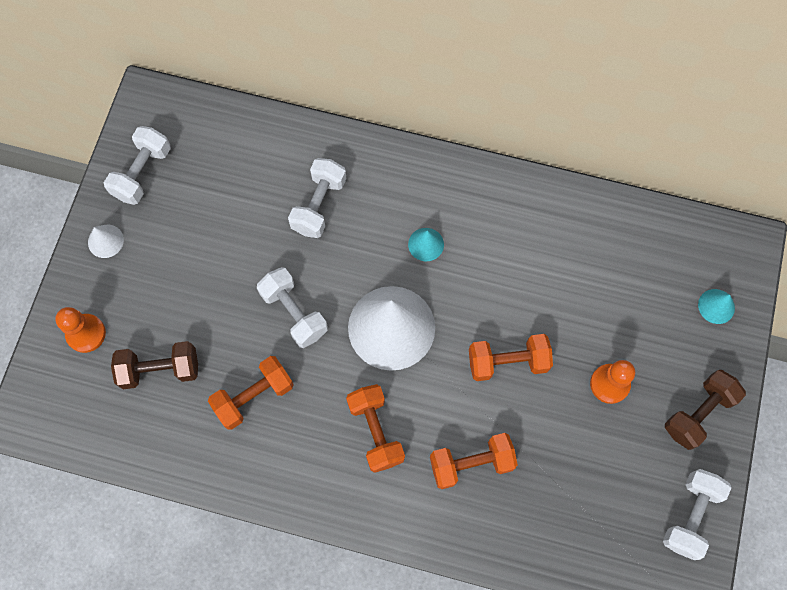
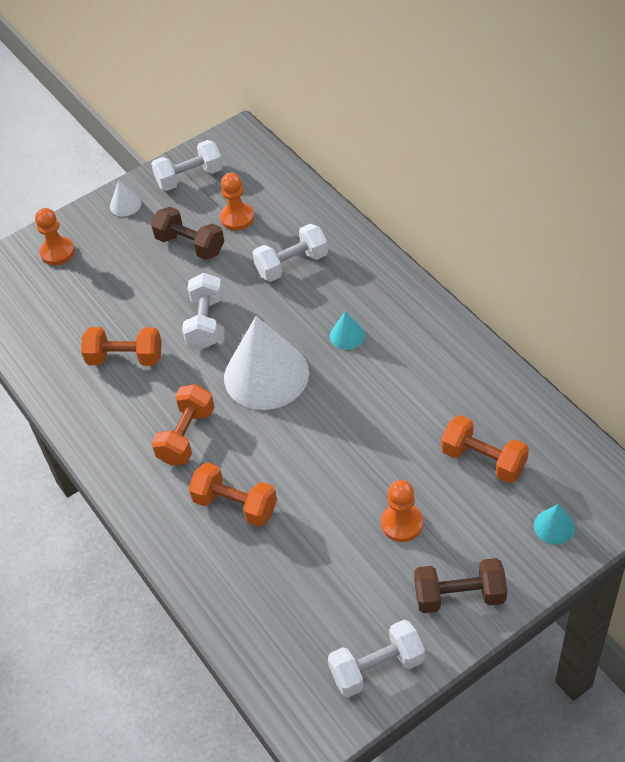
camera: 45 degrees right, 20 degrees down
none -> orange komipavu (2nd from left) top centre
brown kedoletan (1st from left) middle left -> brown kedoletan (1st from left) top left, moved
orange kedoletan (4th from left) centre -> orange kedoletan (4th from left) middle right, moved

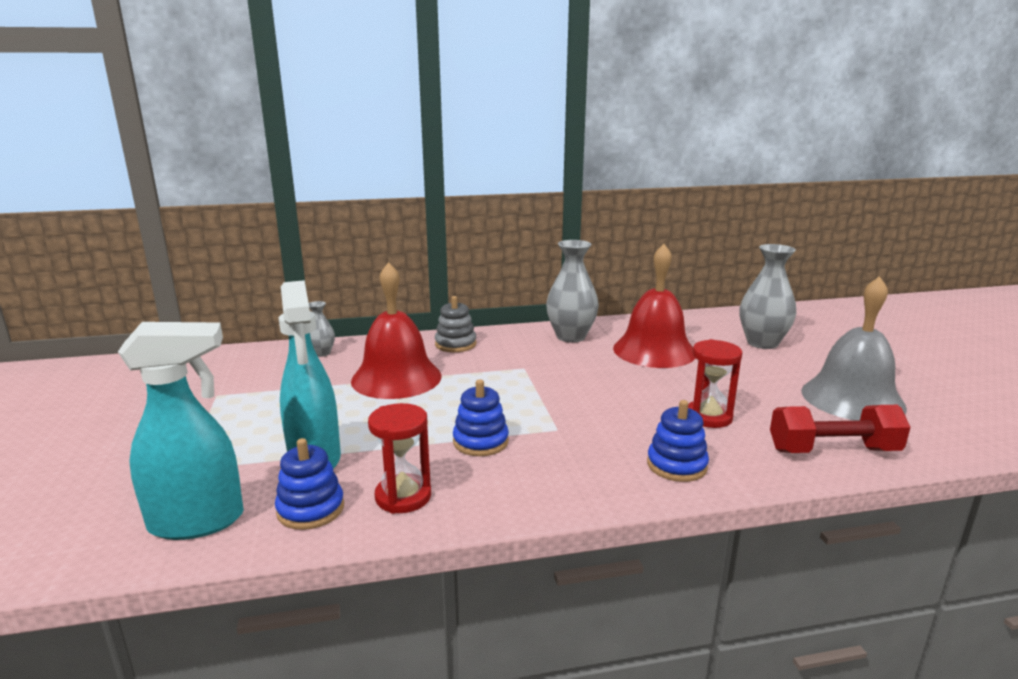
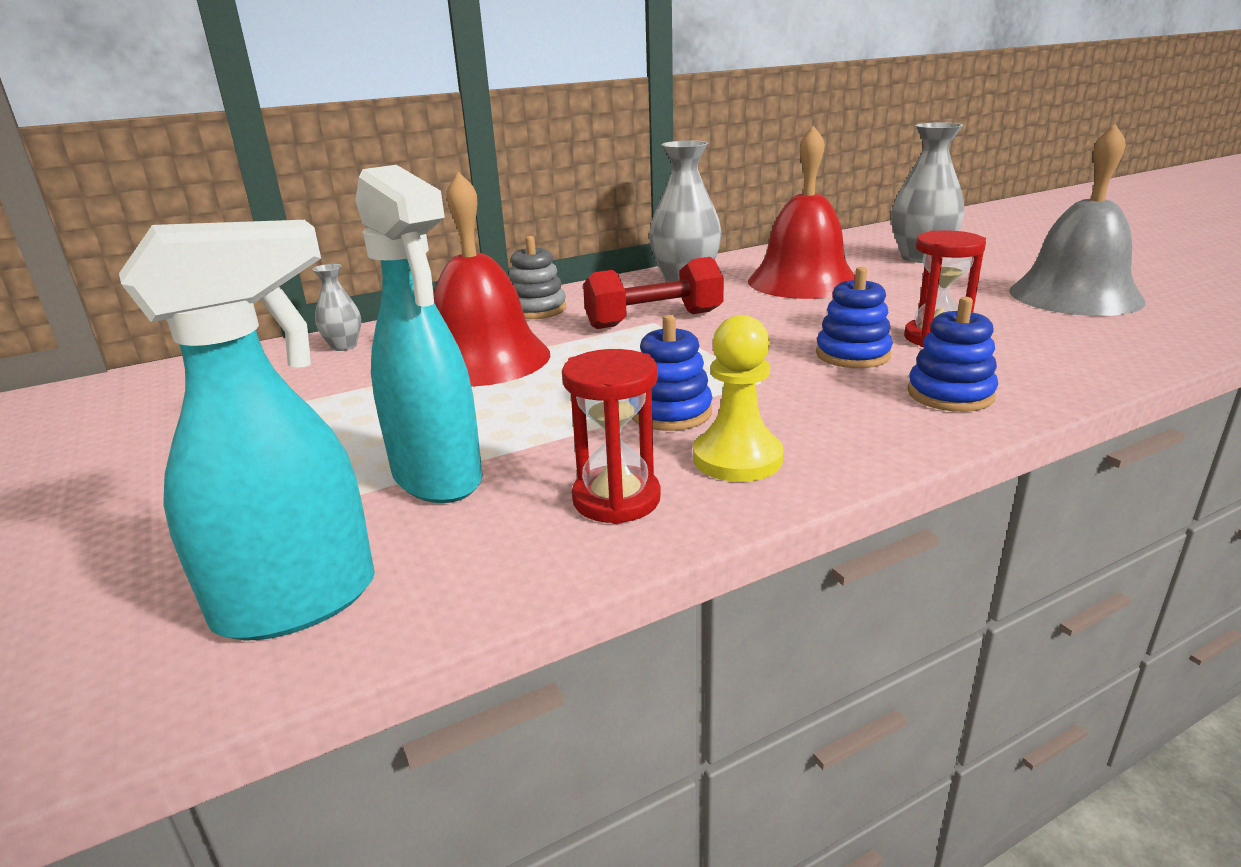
camera: 15 degrees left, 5 degrees up
none -> yellow komipavu centre
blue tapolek (1st from left in the first image) bottom left -> blue tapolek (2nd from left) middle right, moved
red kedoletan middle right -> red kedoletan centre, moved

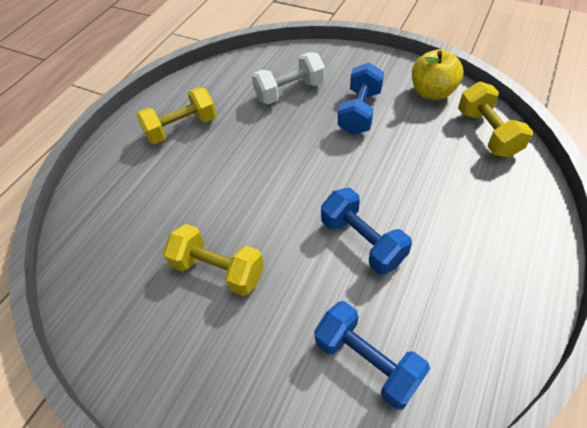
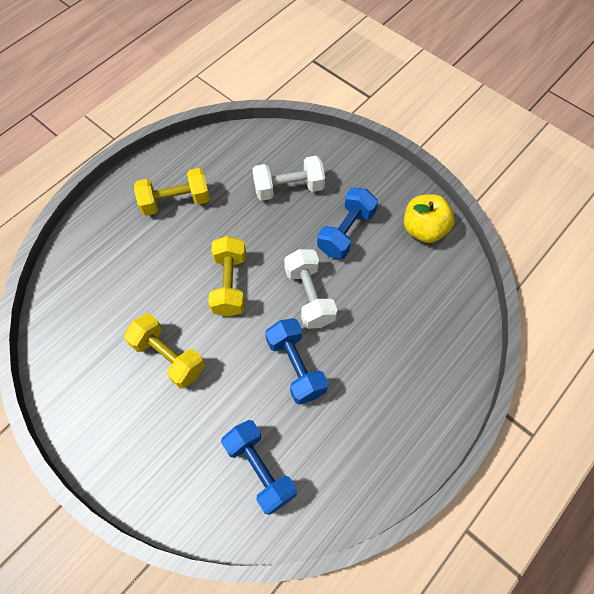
camera: 10 degrees right, 10 degrees up
none -> white kedoletan (2nd from left) centre
yellow kedoletan (3rd from left) top right -> yellow kedoletan (3rd from left) centre, moved

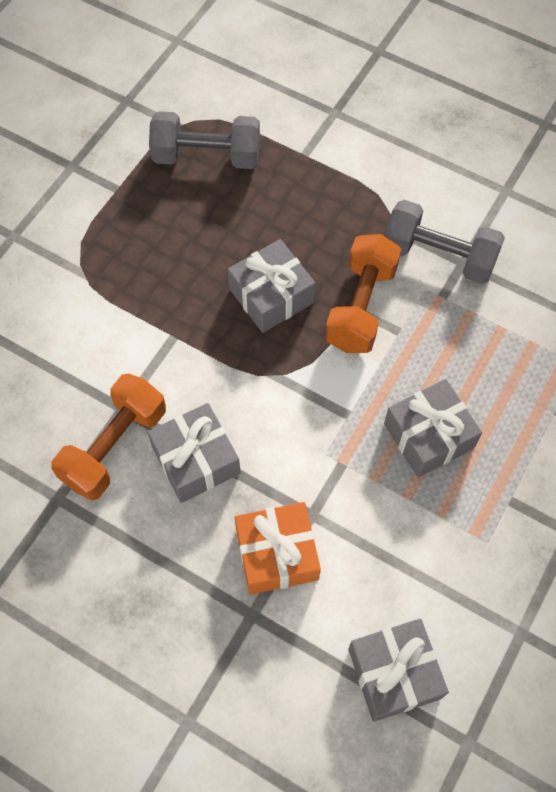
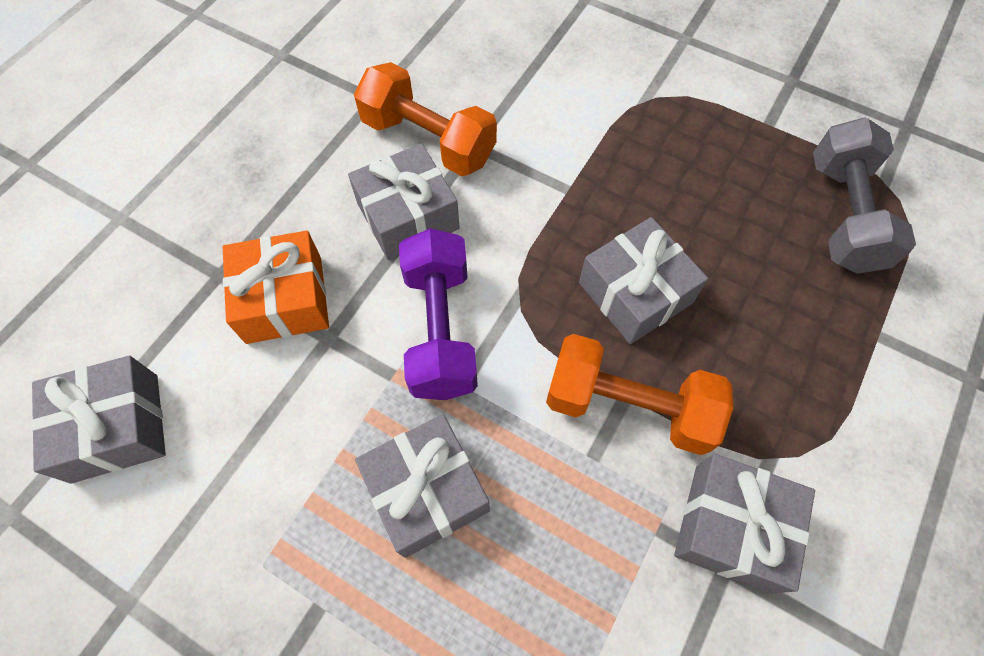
camera: 90 degrees right, 0 degrees up
none -> purple kedoletan centre
grey kedoletan (2nd from left) top right -> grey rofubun (5th from left) bottom right

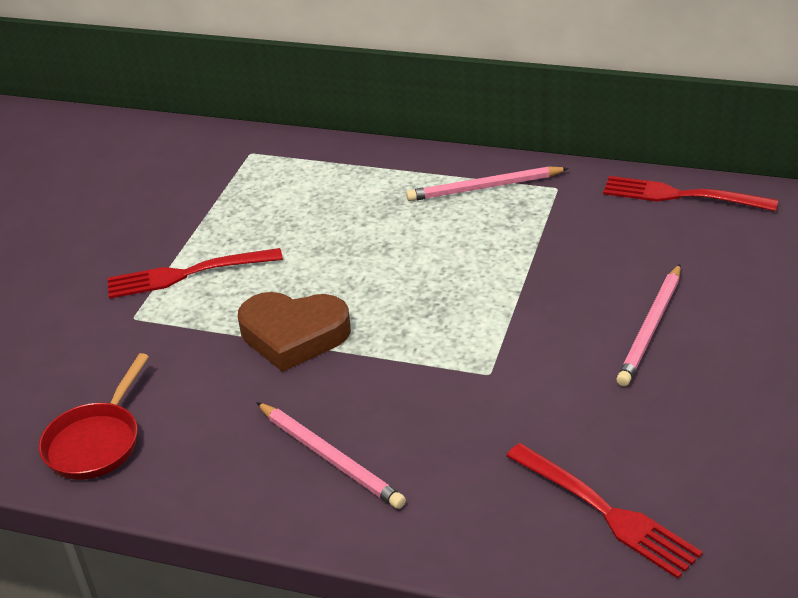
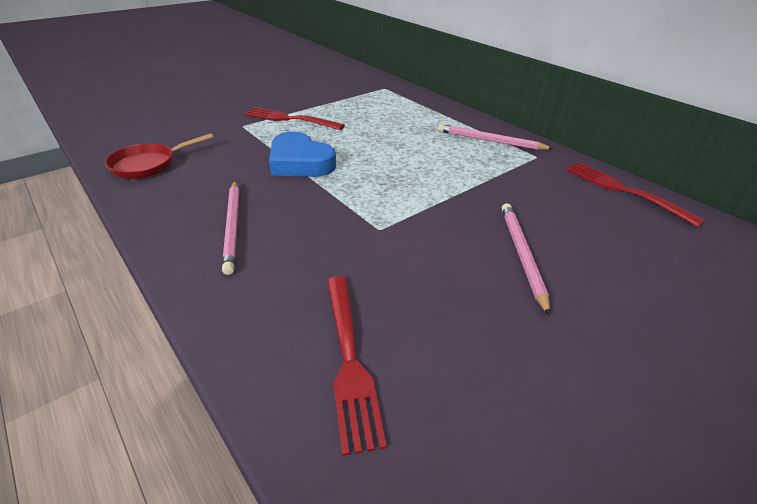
camera: 30 degrees right, 0 degrees up
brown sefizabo centre -> blue sefizabo top centre
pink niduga (3rd from left) middle right, 120 degrees clockwise

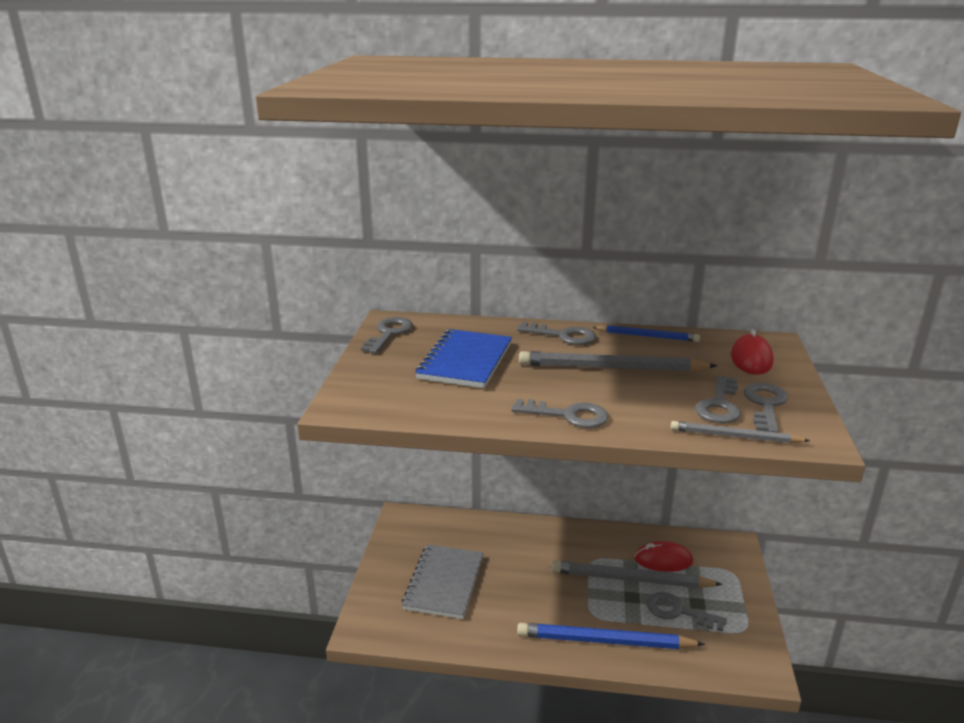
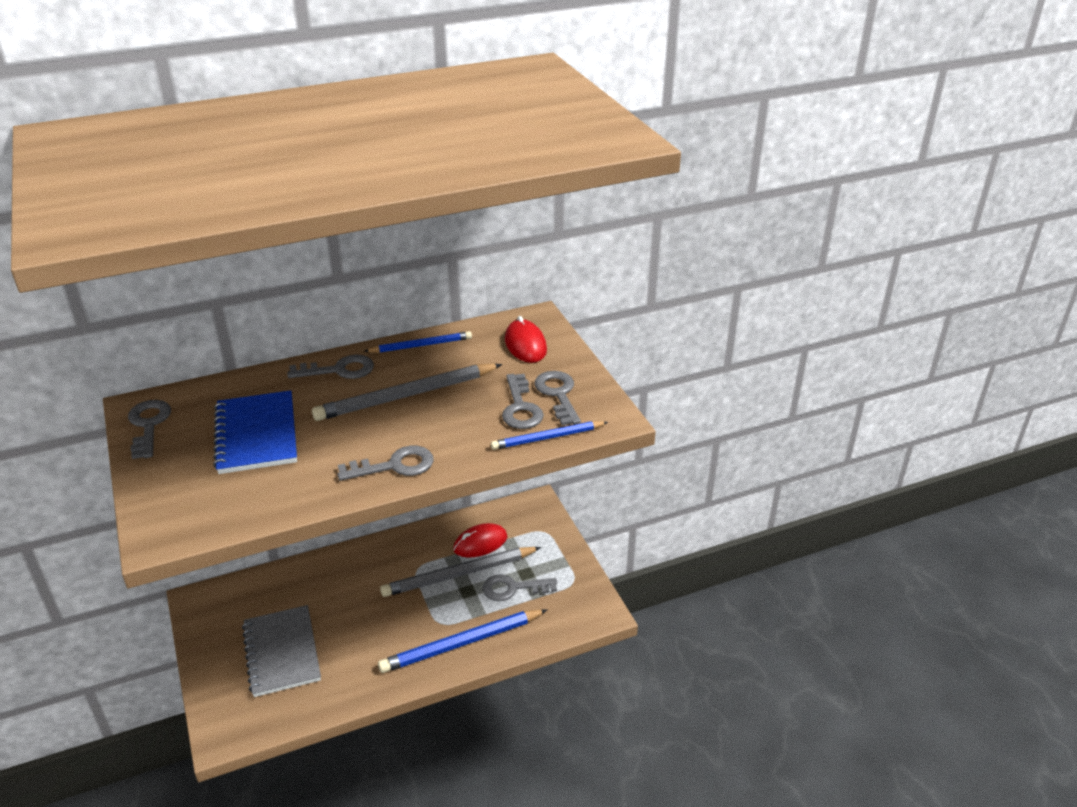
camera: 30 degrees left, 10 degrees up
grey niduga (3rd from left) middle right -> blue niduga (3rd from left) centre

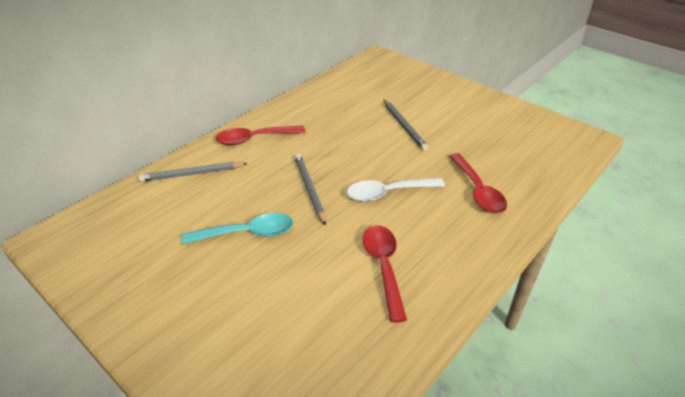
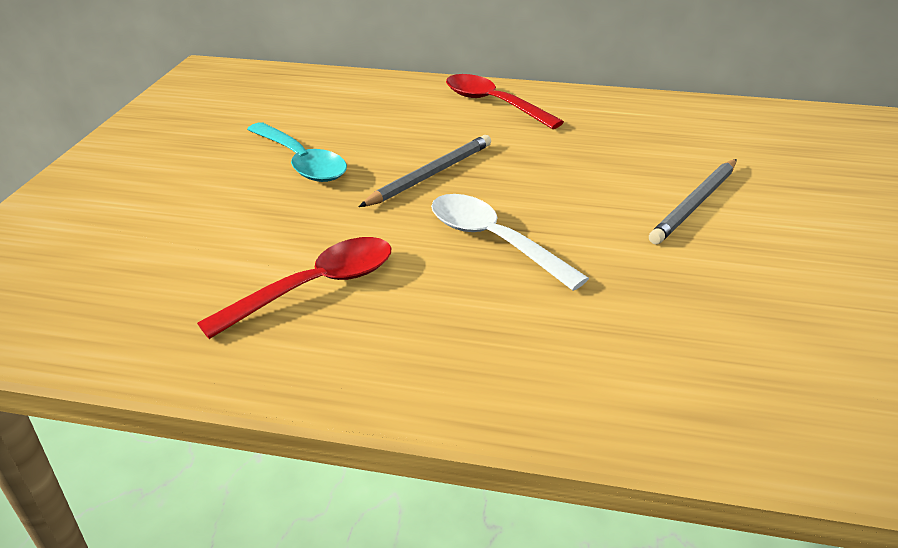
camera: 60 degrees right, 5 degrees down
grey niduga (1st from left) middle left -> none
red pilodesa (3rd from left) middle right -> none

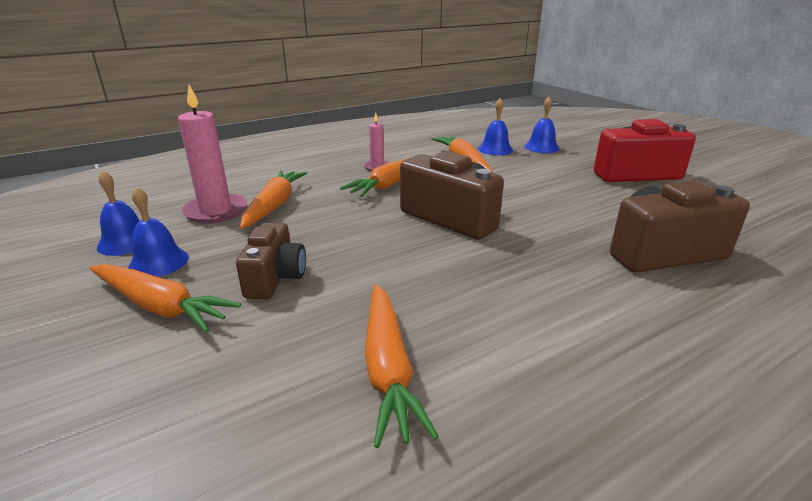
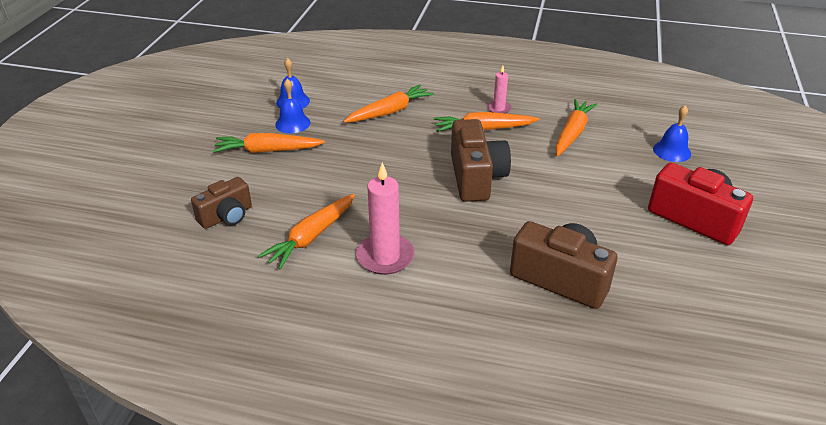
camera: 45 degrees right, 10 degrees up
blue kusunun (3rd from left) top centre -> none
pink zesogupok (1st from left) top left -> pink zesogupok (1st from left) centre, moved
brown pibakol (1st from left) centre -> brown pibakol (1st from left) middle left, moved
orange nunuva (1st from left) middle left, 105 degrees clockwise

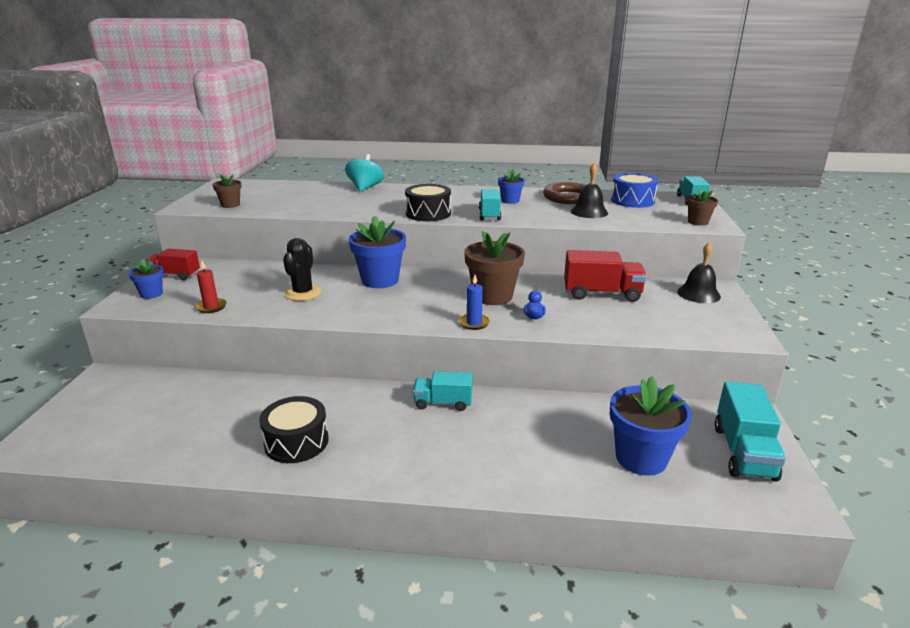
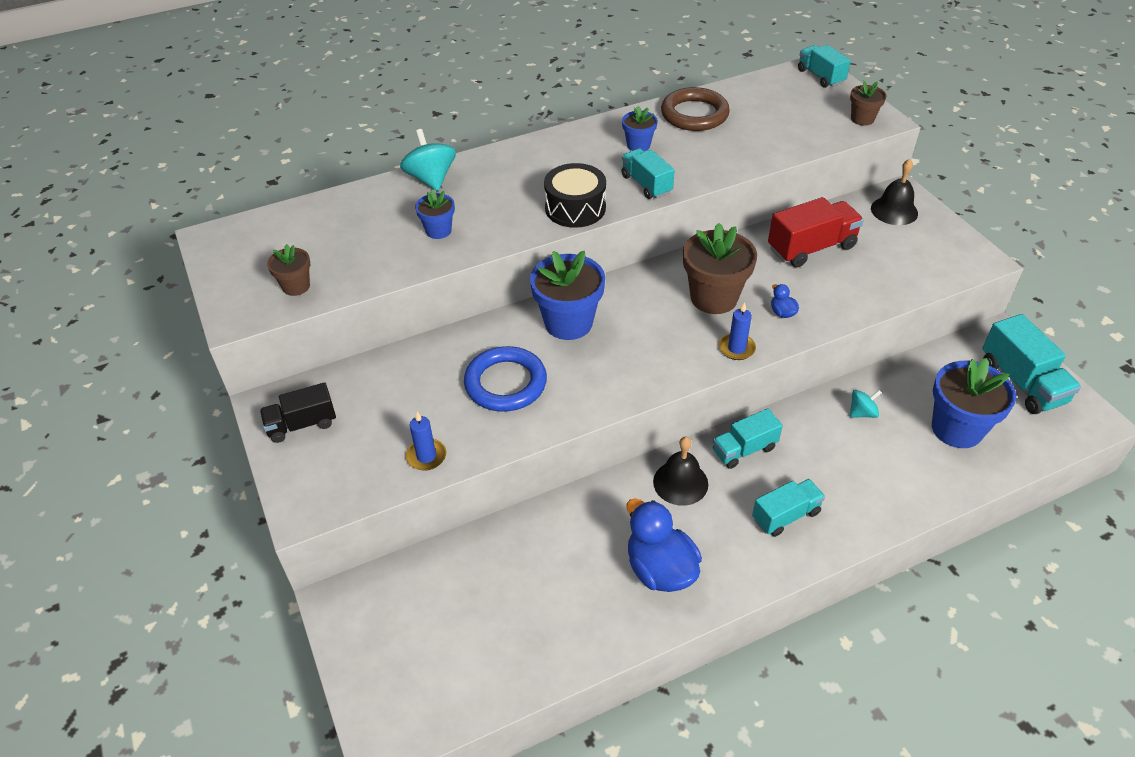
camera: 30 degrees left, 20 degrees up
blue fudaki top right -> none
none -> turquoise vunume (3rd from left) bottom right
none -> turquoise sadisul (2nd from left) middle right
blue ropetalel (1st from left) middle left -> blue ropetalel (1st from left) top centre, moved
black kusunun (1st from left) top centre -> black kusunun (1st from left) centre, moved
black fudaki (1st from left) bottom left -> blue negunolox (1st from left) bottom centre
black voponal middle left -> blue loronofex centre
red vunume (1st from left) middle left -> black vunume middle left
red zesogupok middle left -> blue zesogupok (1st from left) centre

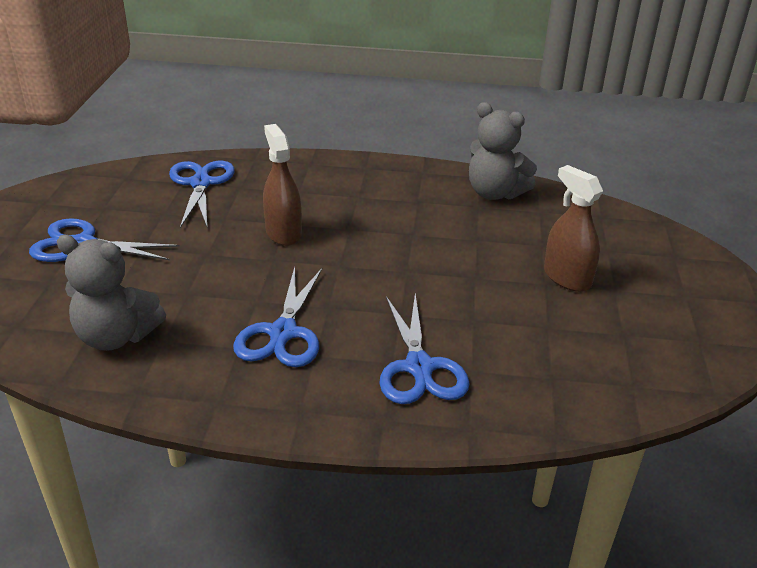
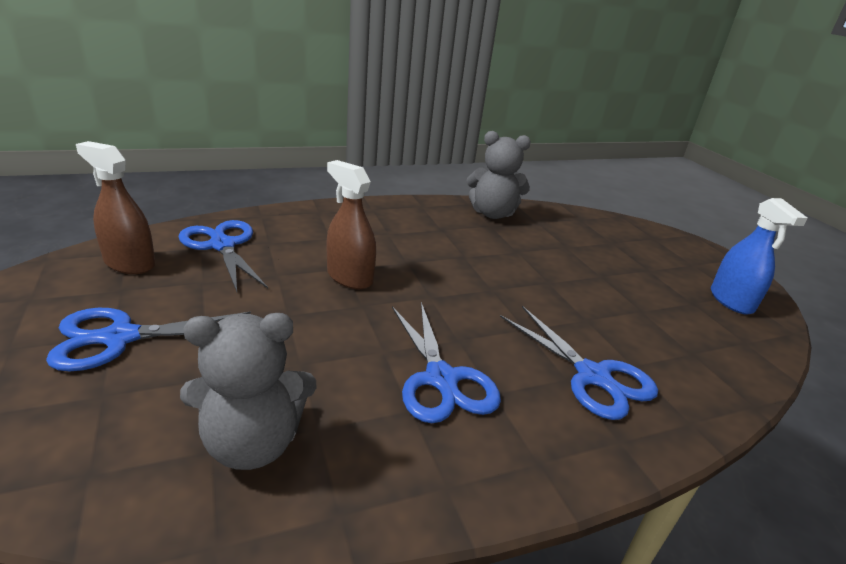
camera: 30 degrees left, 5 degrees down
none -> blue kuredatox middle right
brown kuredatox (2nd from left in the first image) middle right -> brown kuredatox (1st from left) middle left, moved

